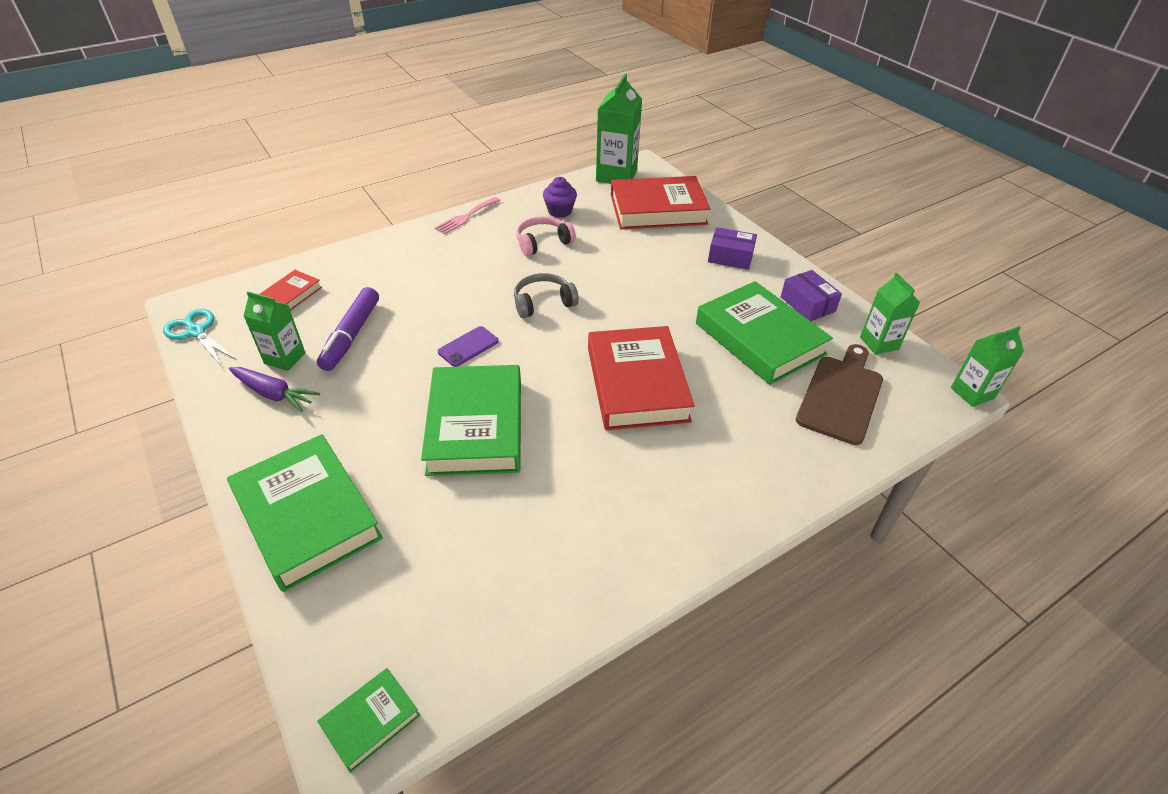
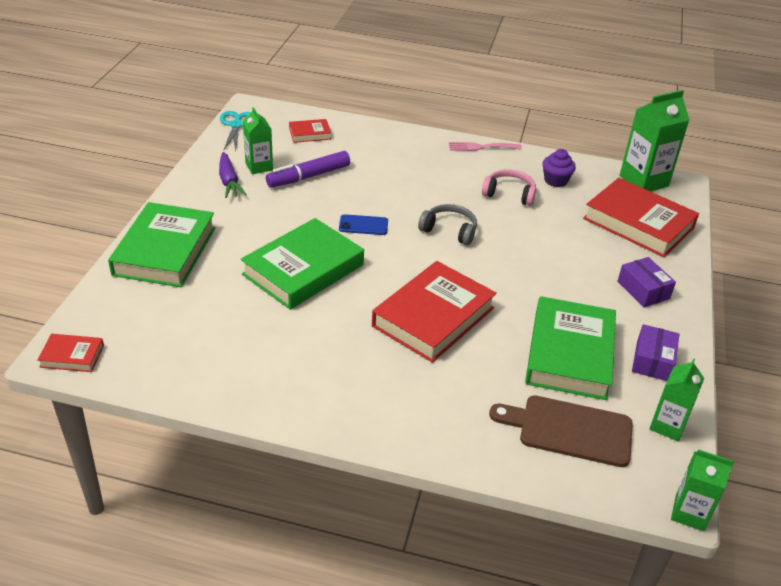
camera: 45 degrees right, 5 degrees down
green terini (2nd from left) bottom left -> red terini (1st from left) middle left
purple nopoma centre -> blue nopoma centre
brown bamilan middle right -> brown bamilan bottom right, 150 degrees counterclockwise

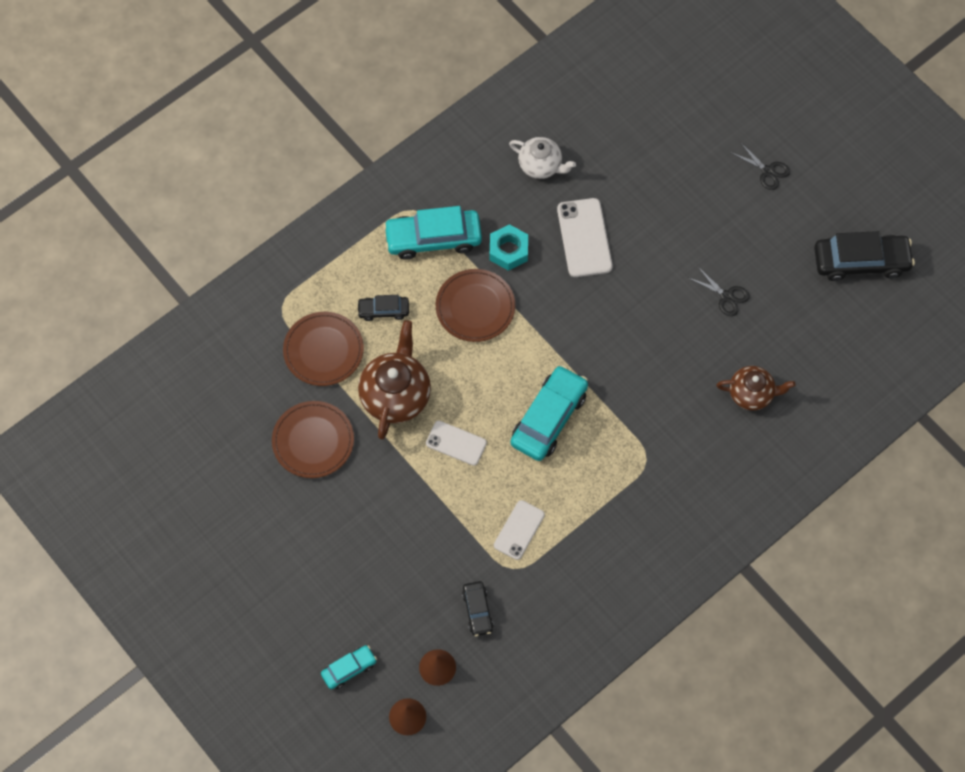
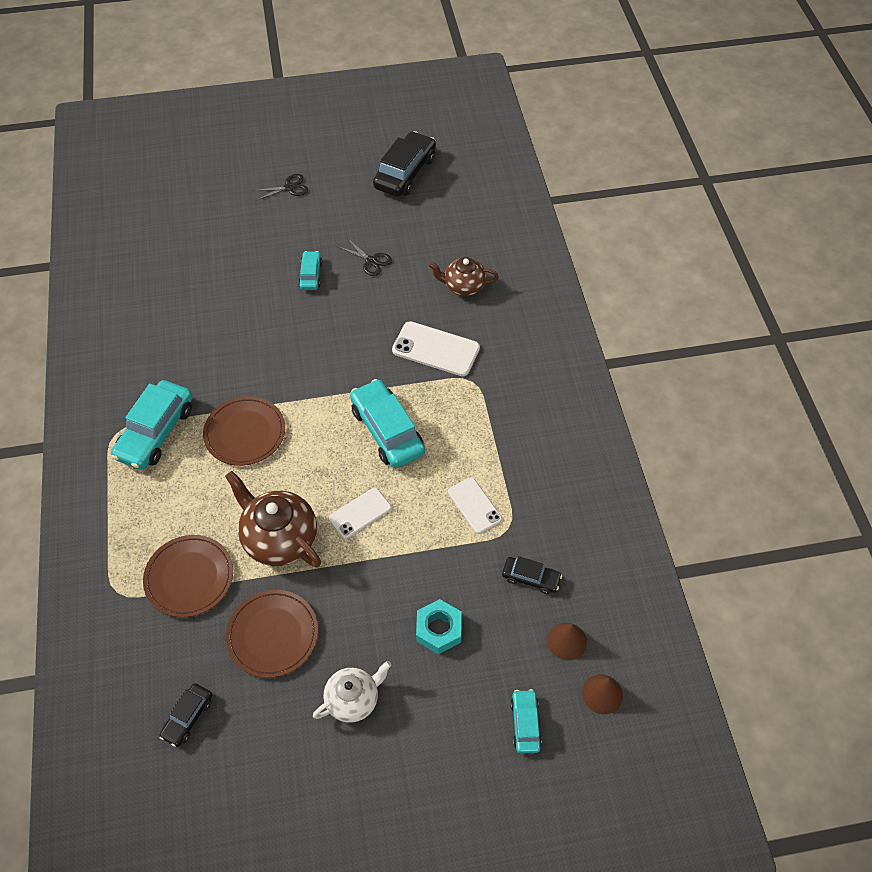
camera: 60 degrees left, 10 degrees down
none -> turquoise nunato (2nd from left) top centre
black nunato (1st from left) centre -> black nunato (1st from left) bottom left, moved
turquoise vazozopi top centre -> turquoise vazozopi bottom centre, moved
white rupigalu top centre -> white rupigalu bottom centre, moved
white nopoma (3rd from left in the first image) top centre -> white nopoma (2nd from left) centre, moved
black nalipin (1st from left in the first image) middle right -> black nalipin (2nd from left) top centre, 60 degrees clockwise
brown rupigalu (2nd from left) middle right -> brown rupigalu (2nd from left) top centre, 120 degrees counterclockwise

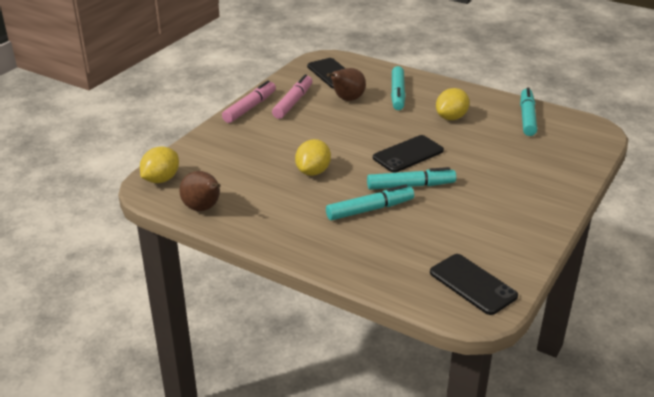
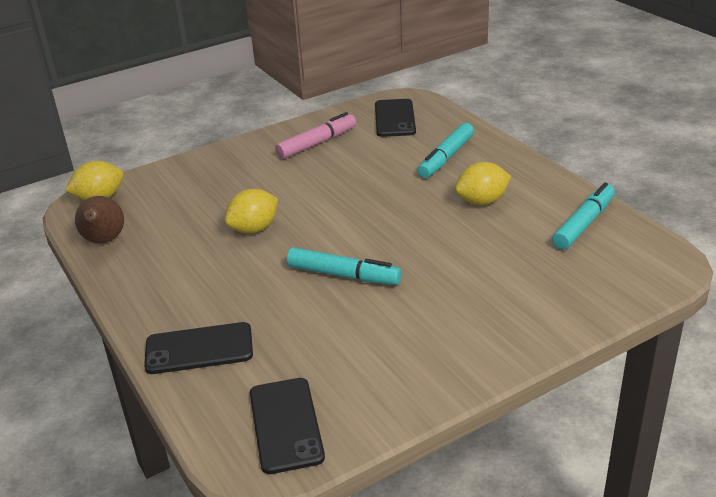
camera: 30 degrees right, 0 degrees up
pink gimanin (1st from left) top centre -> none
turquoise gimanin (1st from left) centre -> none
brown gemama (2nd from left) top centre -> none
black nopoma (2nd from left in the first image) centre -> black nopoma (1st from left) bottom left, moved

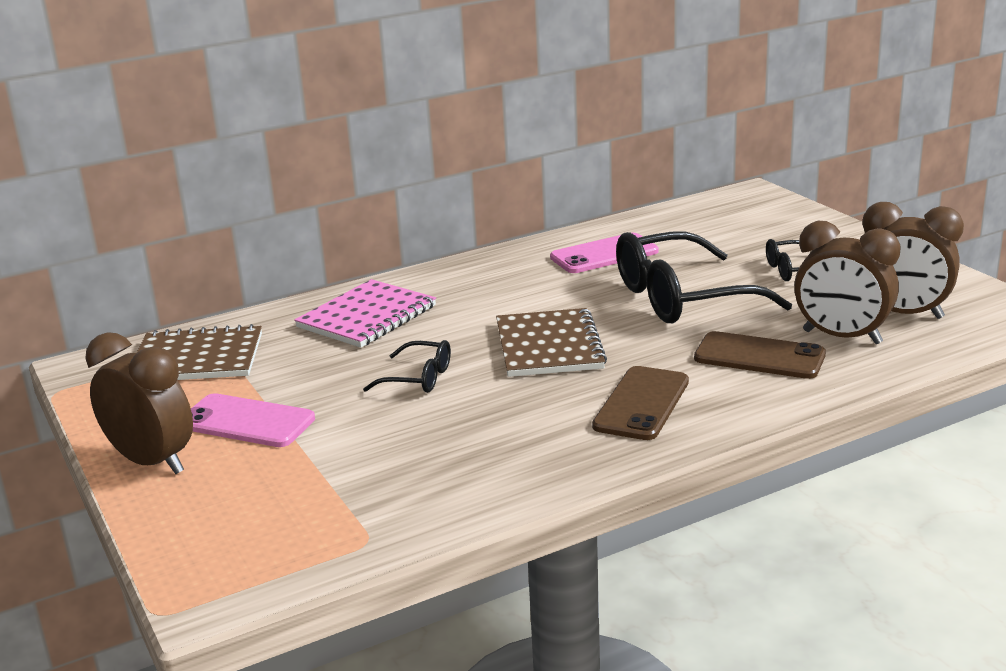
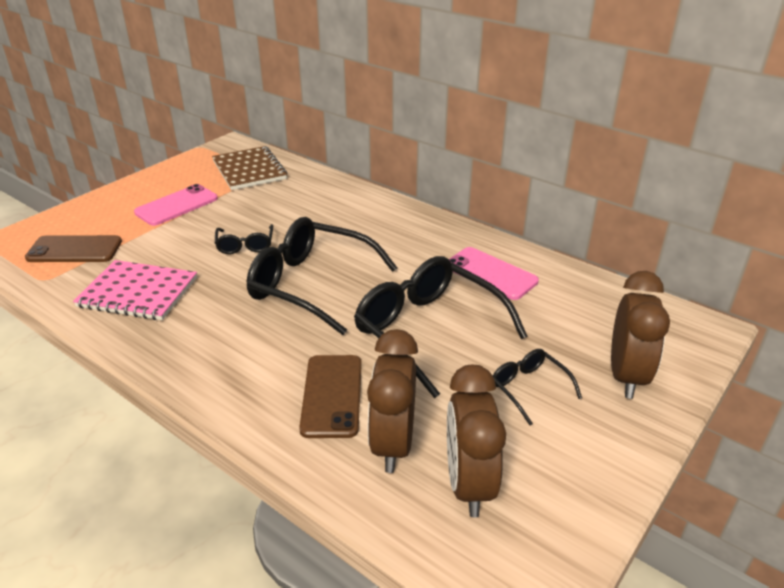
camera: 65 degrees right, 10 degrees up
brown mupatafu (1st from left in the first image) middle left -> brown mupatafu (3rd from left) middle right, moved
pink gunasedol centre -> pink gunasedol middle left, moved
brown nopoma (1st from left) centre -> brown nopoma (1st from left) middle left, moved
brown gunasedol (2nd from left) centre -> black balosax (2nd from left) centre
pink nopoma (1st from left) middle left, 45 degrees clockwise

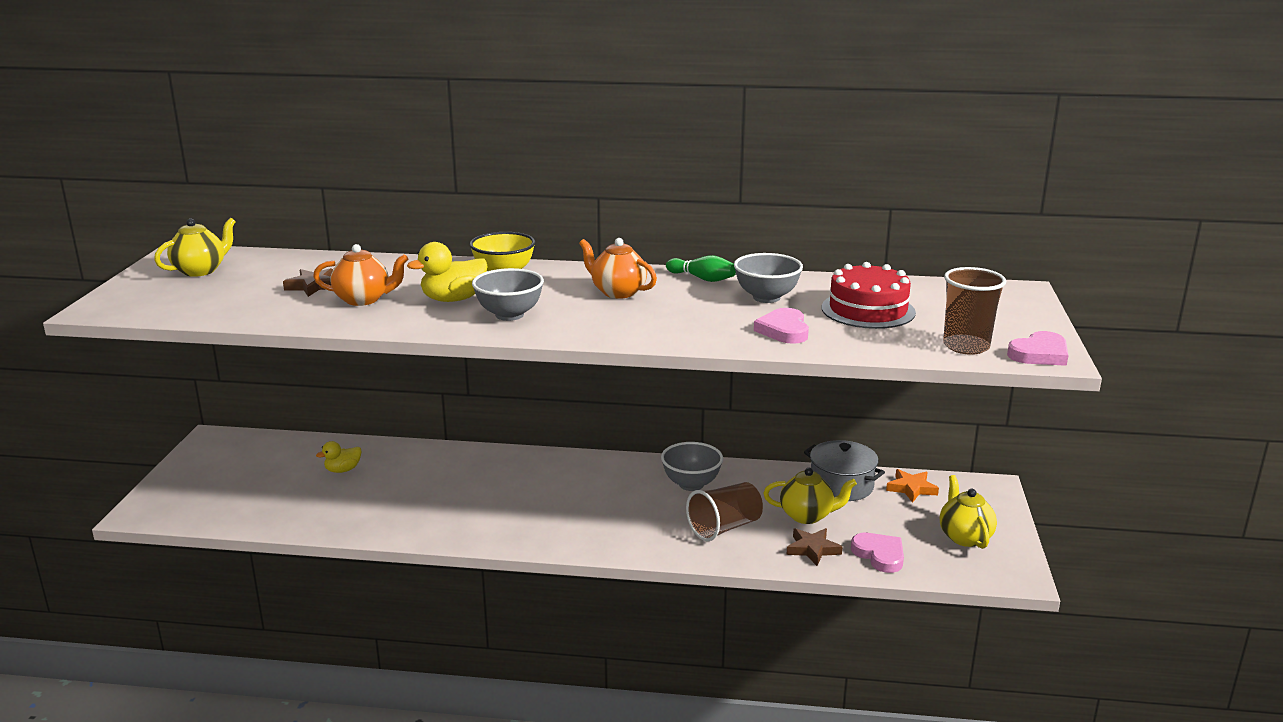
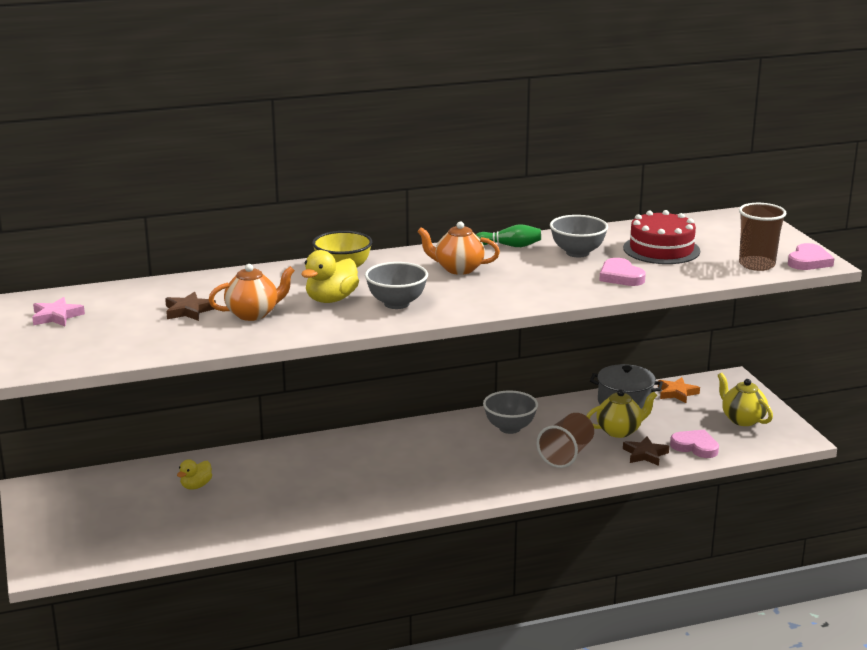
camera: 25 degrees left, 0 degrees up
yellow rupigalu (1st from left) middle left -> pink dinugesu middle left

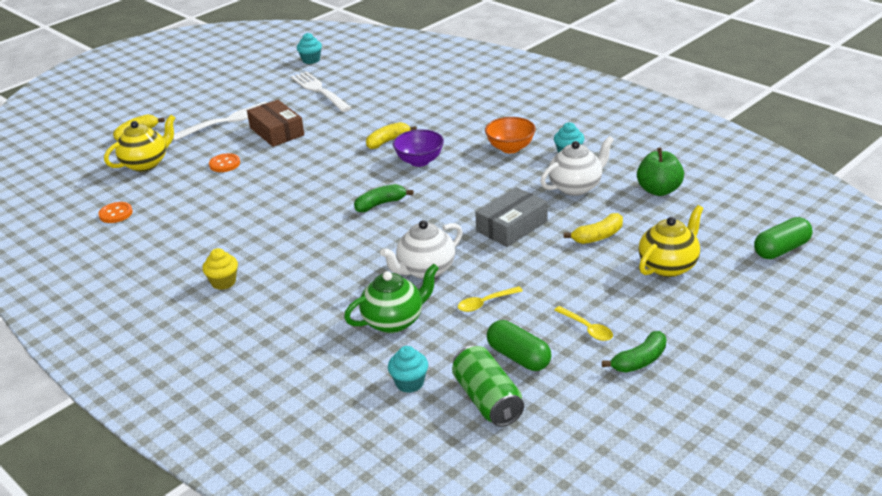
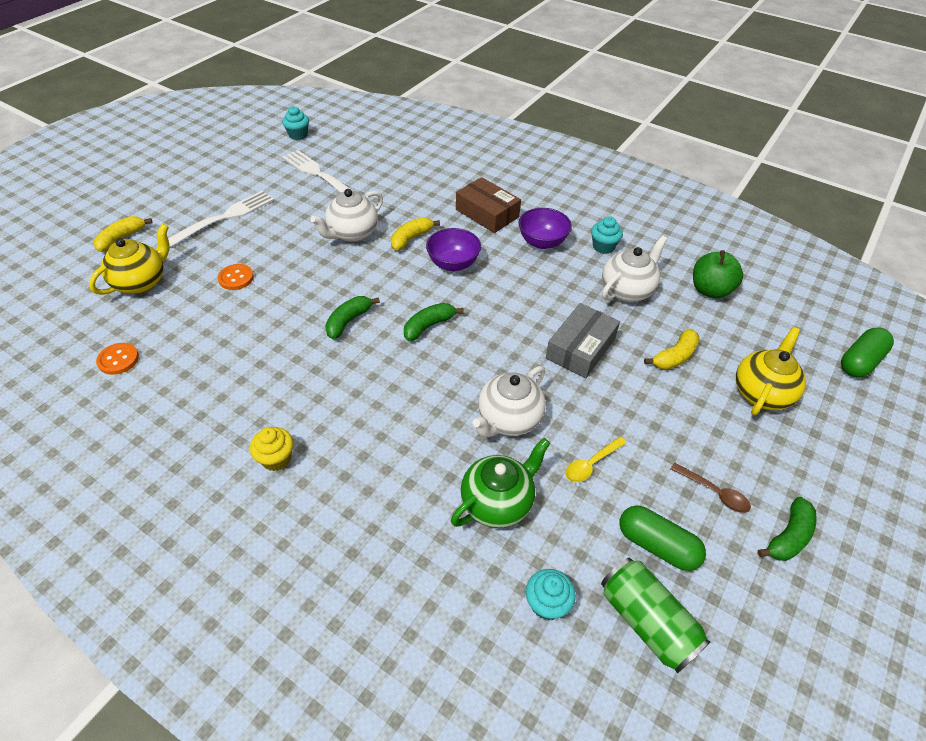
camera: 15 degrees left, 15 degrees up
none -> white rupigalu (1st from left) top centre
none -> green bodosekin (1st from left) centre
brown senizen top left -> brown senizen top centre, moved
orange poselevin top centre -> purple poselevin (2nd from left) top centre
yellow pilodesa (2nd from left) centre -> brown pilodesa middle right

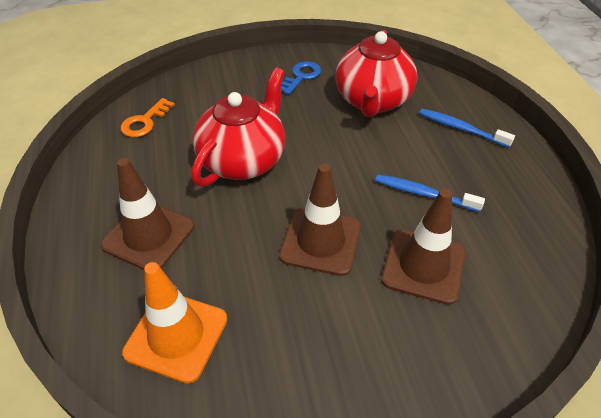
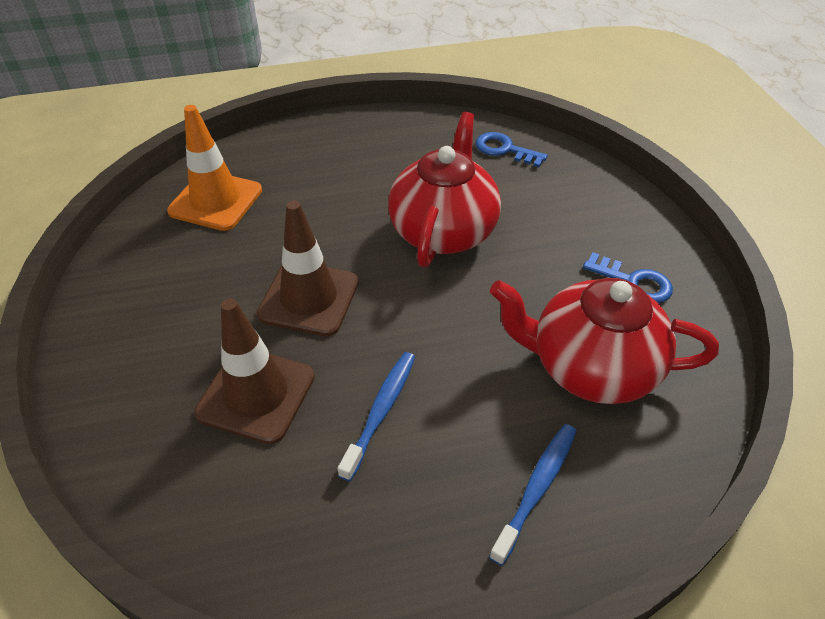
camera: 90 degrees right, 0 degrees up
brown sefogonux (1st from left) middle left -> none
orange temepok top left -> blue temepok (1st from left) top centre
red rupigalu (1st from left) top centre, 105 degrees counterclockwise

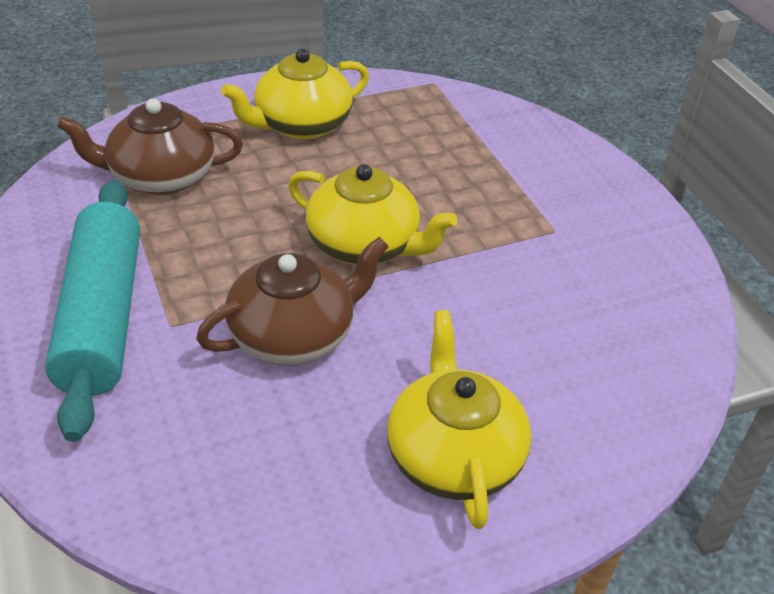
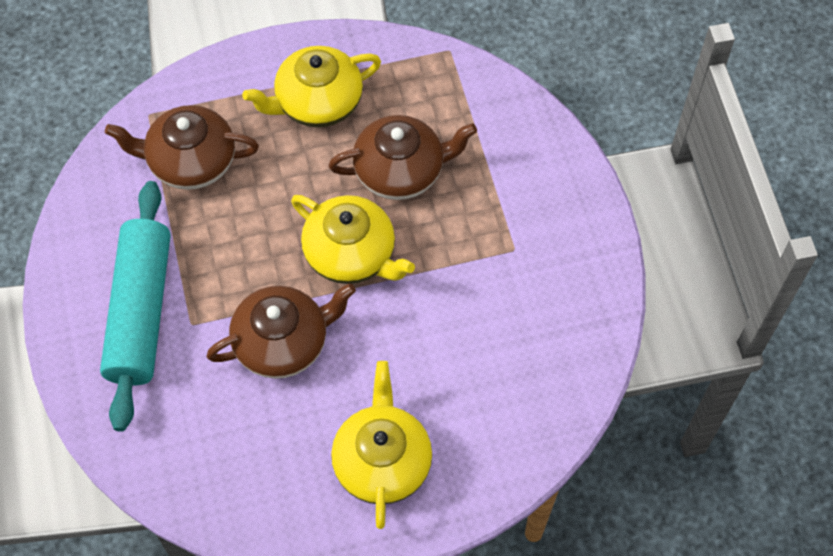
camera: 10 degrees right, 20 degrees up
none -> brown rupigalu (3rd from left) top centre

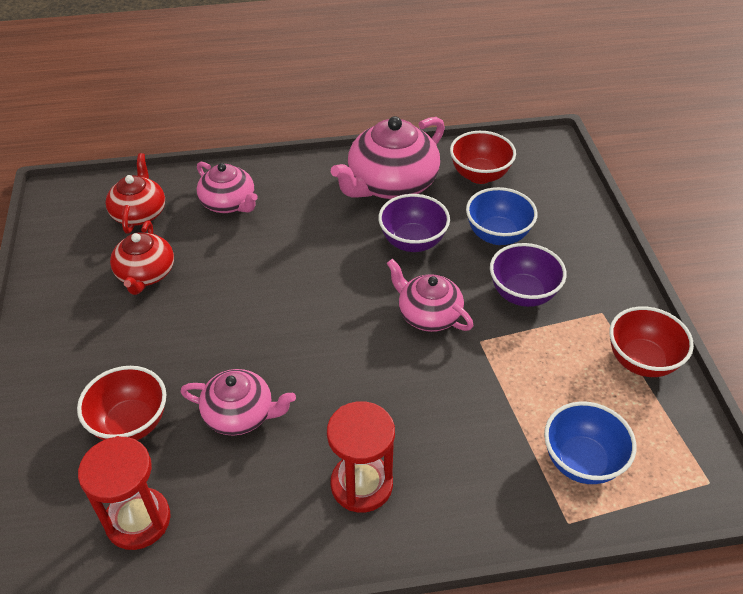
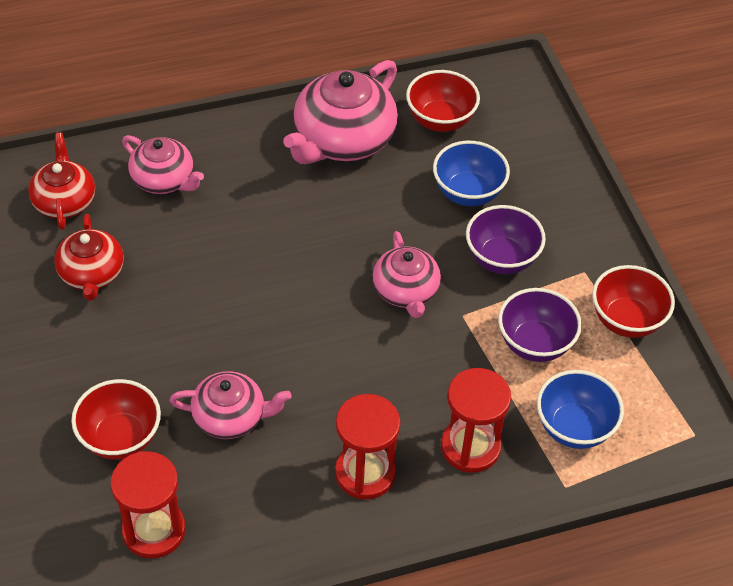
camera: 10 degrees left, 5 degrees up
none -> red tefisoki (3rd from left) bottom centre
purple poselevin (1st from left in the first image) centre -> purple poselevin (2nd from left) middle right, moved
pink rupigalu (4th from left) centre, 135 degrees counterclockwise

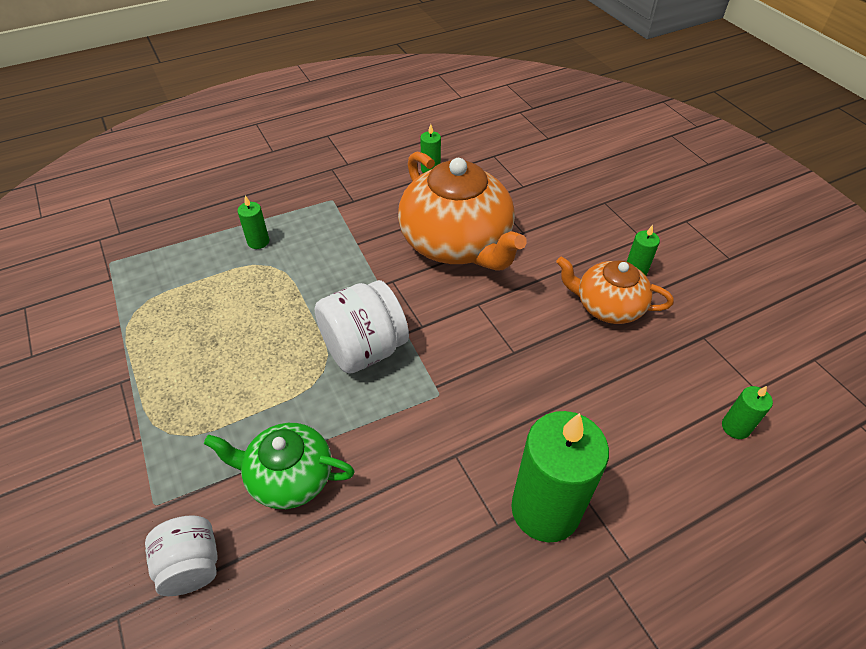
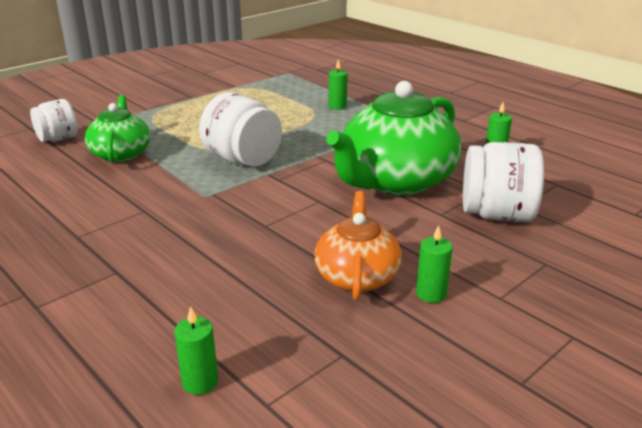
camera: 75 degrees right, 20 degrees down
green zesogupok (3rd from left) bottom centre -> none
none -> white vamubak (3rd from left) middle right
orange rupigalu (1st from left) top centre -> green rupigalu (2nd from left) top centre

